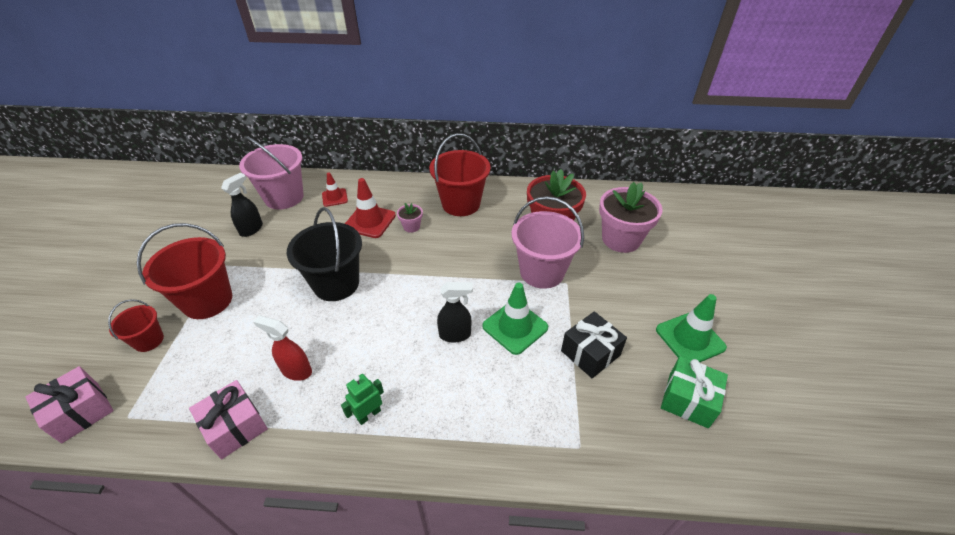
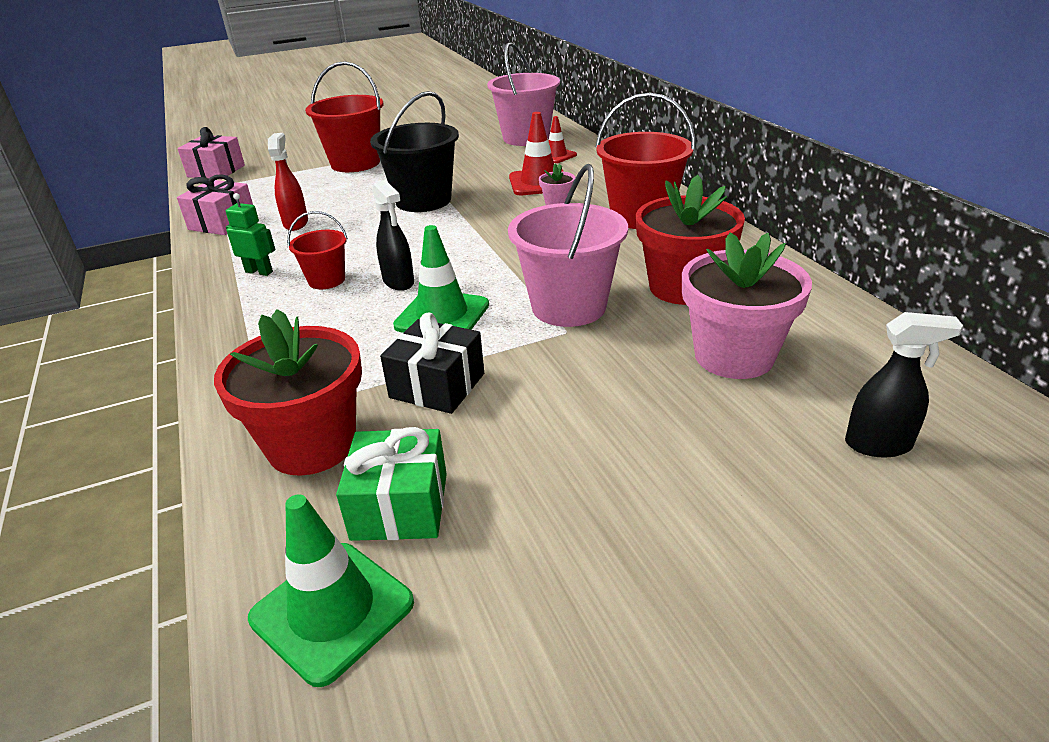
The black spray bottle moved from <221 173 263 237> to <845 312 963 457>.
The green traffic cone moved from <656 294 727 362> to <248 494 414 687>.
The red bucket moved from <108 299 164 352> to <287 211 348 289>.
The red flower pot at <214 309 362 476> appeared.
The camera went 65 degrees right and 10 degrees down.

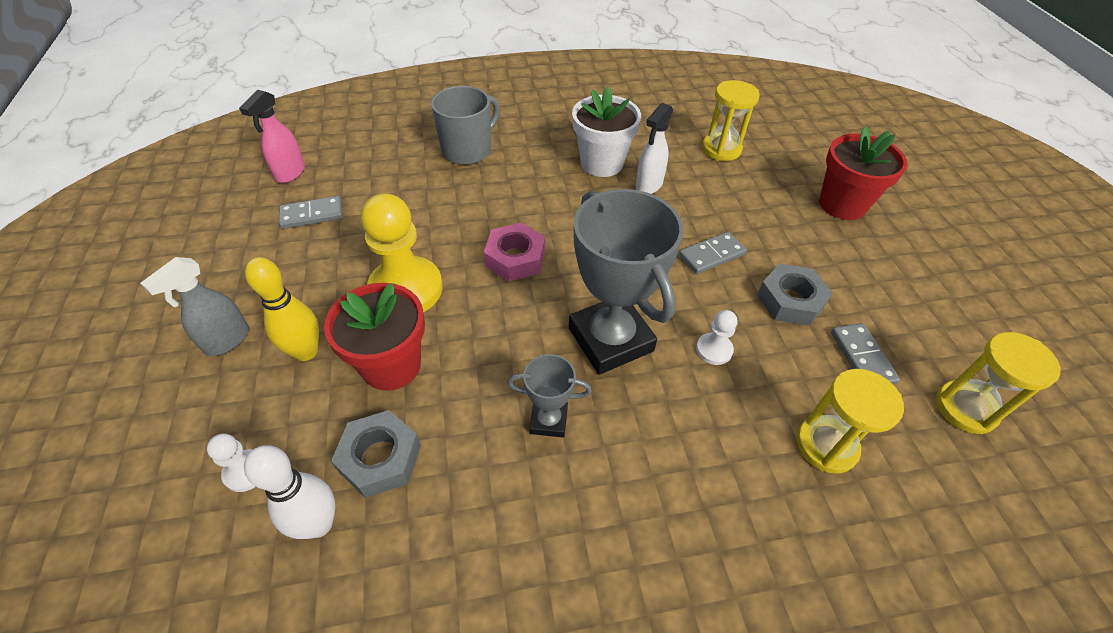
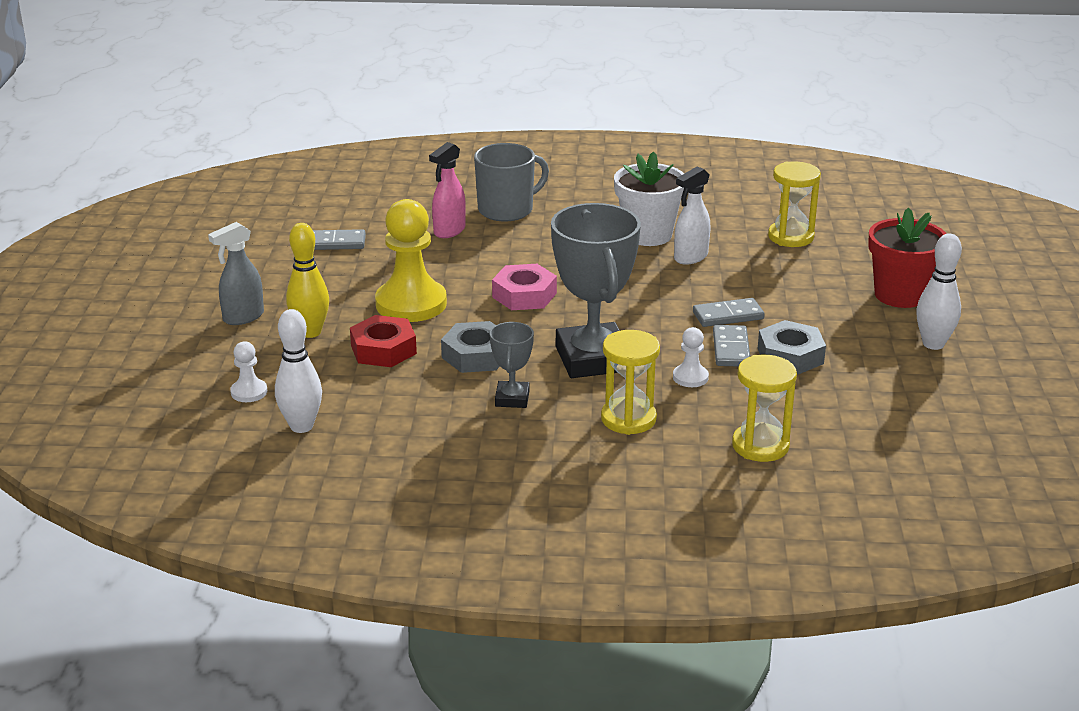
The pink spray bottle moved from <239 90 305 183> to <429 142 466 238>.
The red flower pot at <324 283 425 391> was replaced by the red nut at <350 315 417 367>.
The grey domino moved from <831 323 900 385> to <713 325 750 367>.
The yellow hourglass moved from <936 332 1061 434> to <601 330 660 435>.
The grey trophy at <507 354 592 437> turned 75 degrees clockwise.
The grey nut moved from <331 410 421 498> to <441 321 500 373>.
The white bowling pin at <916 233 962 350> appeared.
The camera went 15 degrees right and 20 degrees down.

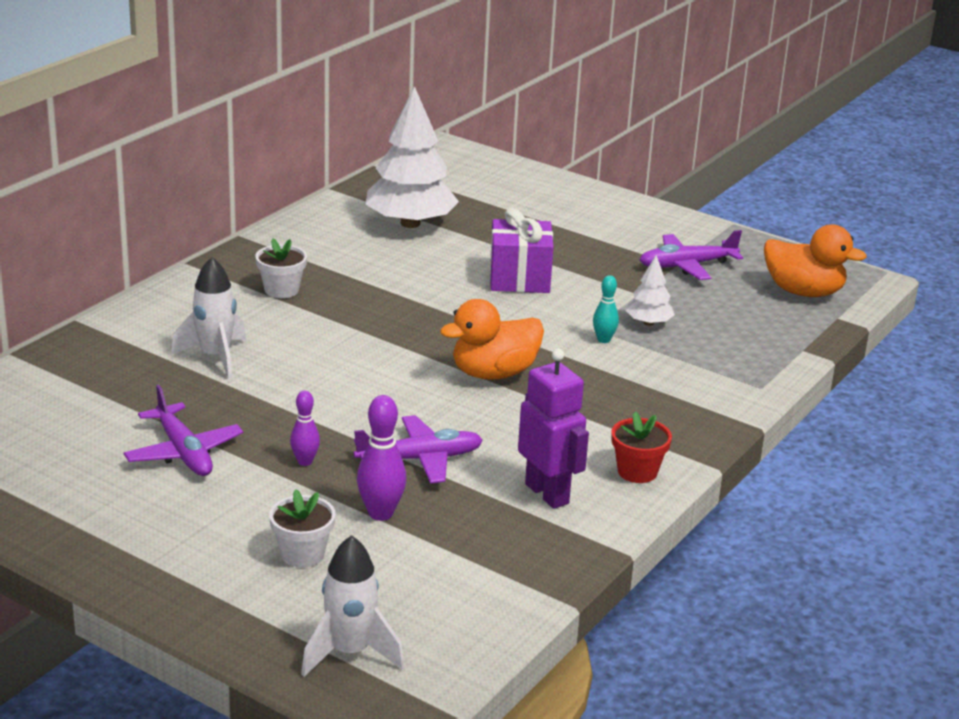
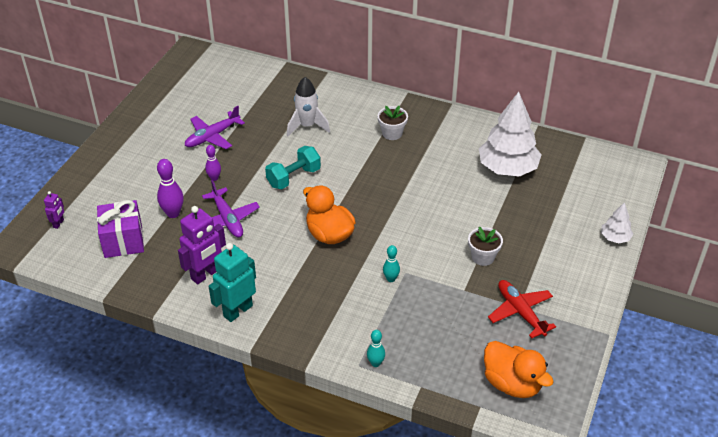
The purple gift moved from <490 208 554 293> to <97 200 144 258>.
The orange duck at <764 224 867 297> turned 60 degrees counterclockwise.
The purple plane at <640 230 743 280> became the red plane at <488 280 556 338>.
The white tree moved from <626 255 675 326> to <601 202 633 243>.
The red flower pot at <611 411 672 483> was replaced by the turquoise robot at <209 243 256 322>.
The white flower pot moved from <269 489 336 567> to <468 227 503 266>.
The white rocket at <301 535 404 677> was replaced by the purple robot at <44 191 64 229>.
The turquoise dumbbell at <265 146 321 189> appeared.
The turquoise bowling pin at <367 330 385 367> appeared.
The camera went 80 degrees right and 15 degrees up.

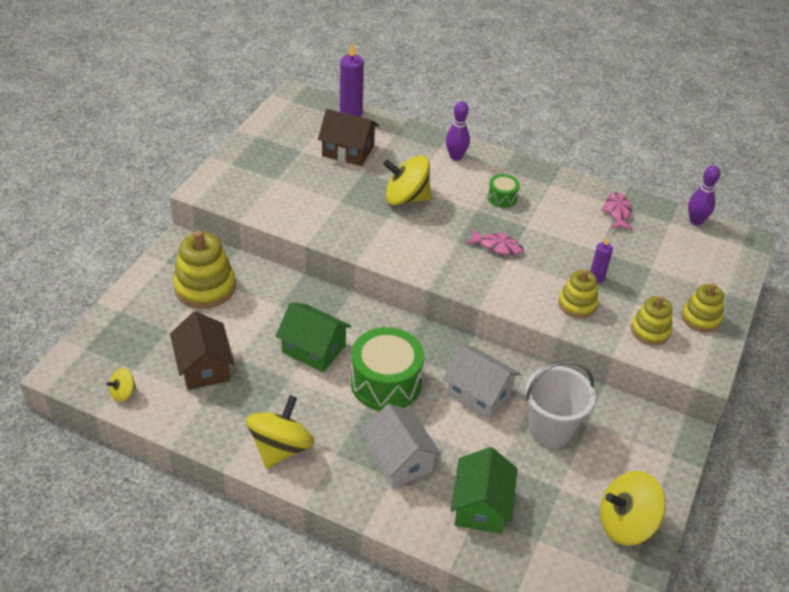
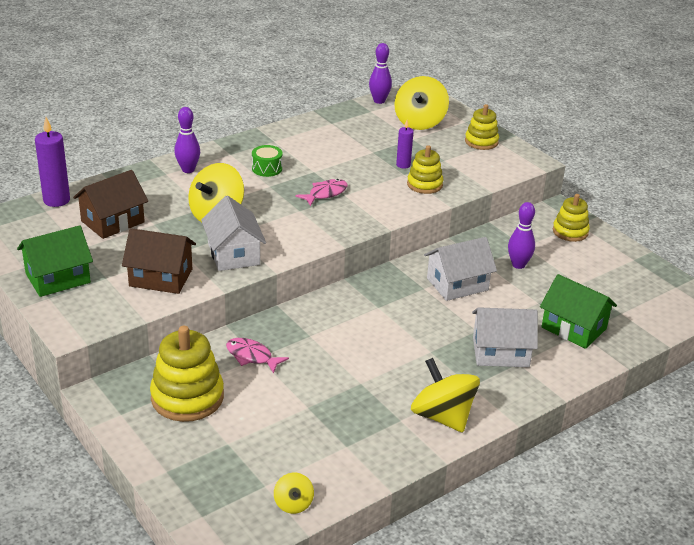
The pink fish moved from <601 192 634 230> to <226 338 289 374>.
The yellow stacking toy moved from <631 296 672 346> to <553 194 590 242>.
The green house moved from <276 303 351 372> to <17 225 93 297>.
The brown house moved from <170 311 234 390> to <122 228 196 294>.
The green drum at <351 327 424 411> disappeared.
The white bucket at <525 360 595 448> was replaced by the purple bowling pin at <508 202 535 269>.
The yellow spinning top moved from <600 471 666 546> to <394 76 449 130>.
The white house at <201 196 266 271> appeared.
The camera went 60 degrees left and 10 degrees down.

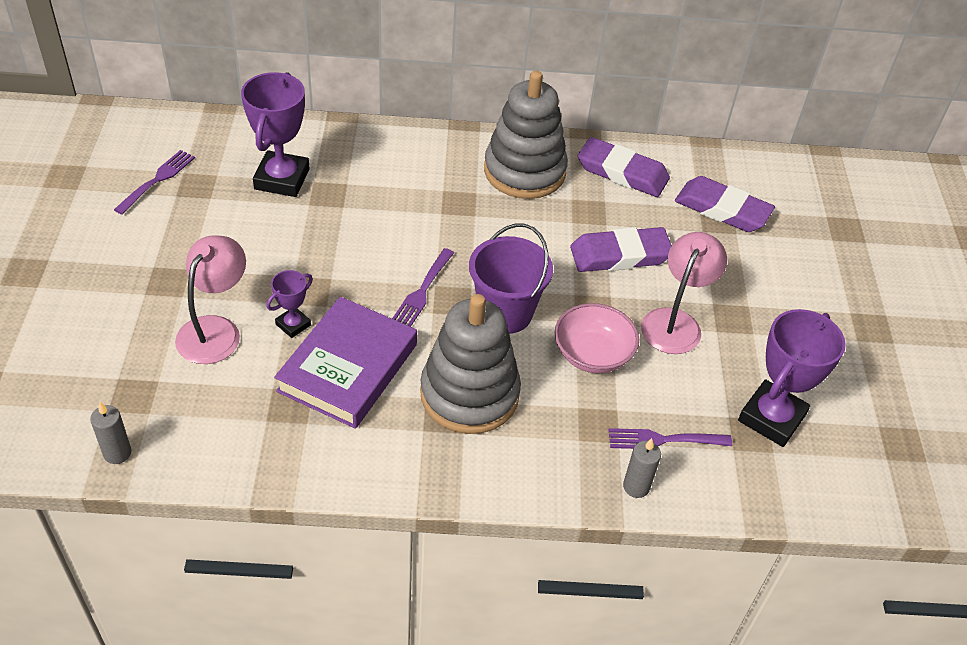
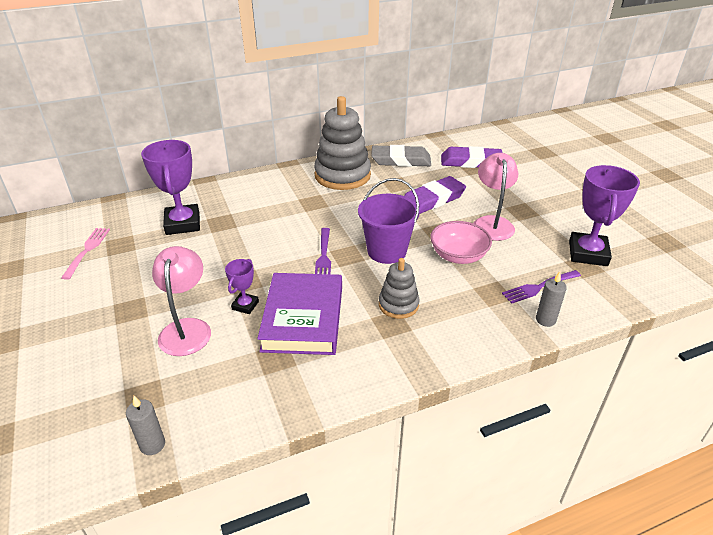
The purple eraser at <578 137 670 197> became the grey eraser at <371 145 431 167>.
The purple fork at <114 150 195 215> became the pink fork at <61 228 110 280>.
The grey stacking toy at <420 294 521 434> changed to 0.54 times the size.
The camera went 20 degrees left and 10 degrees down.

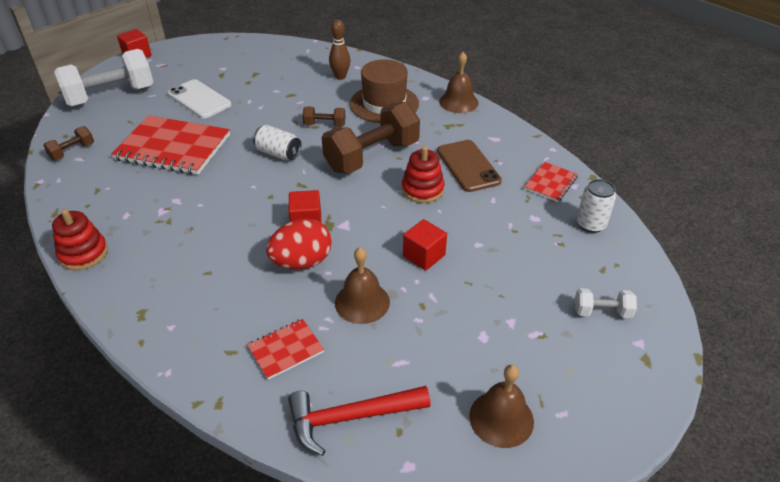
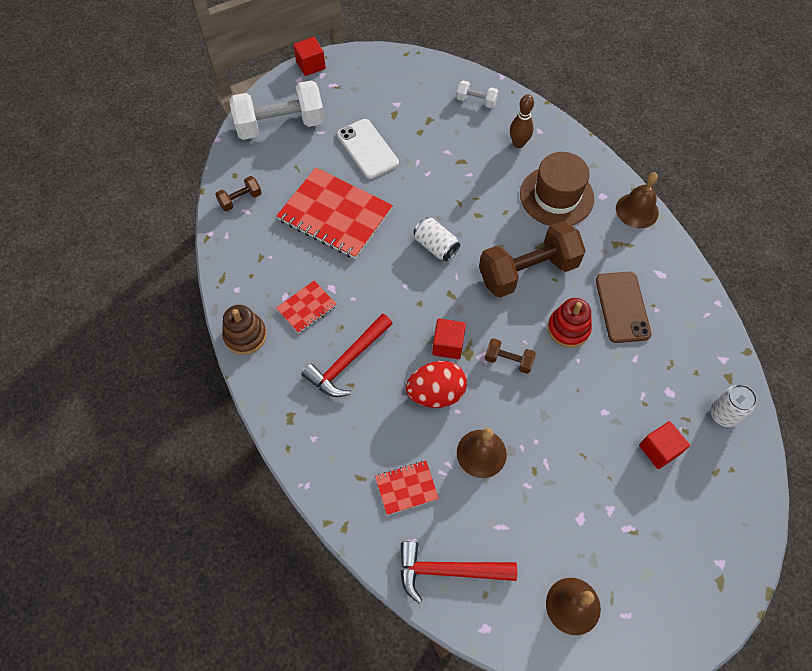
The brown dumbbell moved from <302 106 345 127> to <485 338 536 374>.
The red notebook moved from <524 162 578 202> to <276 281 336 333>.
The red stacking toy at <52 209 108 270> became the brown stacking toy at <222 305 267 355>.
The red cube moved from <403 219 447 270> to <639 421 690 469>.
The white dumbbell moved from <575 288 637 318> to <456 80 498 108>.
The red hammer at <301 314 393 397> appeared.
The camera went 15 degrees right and 20 degrees up.

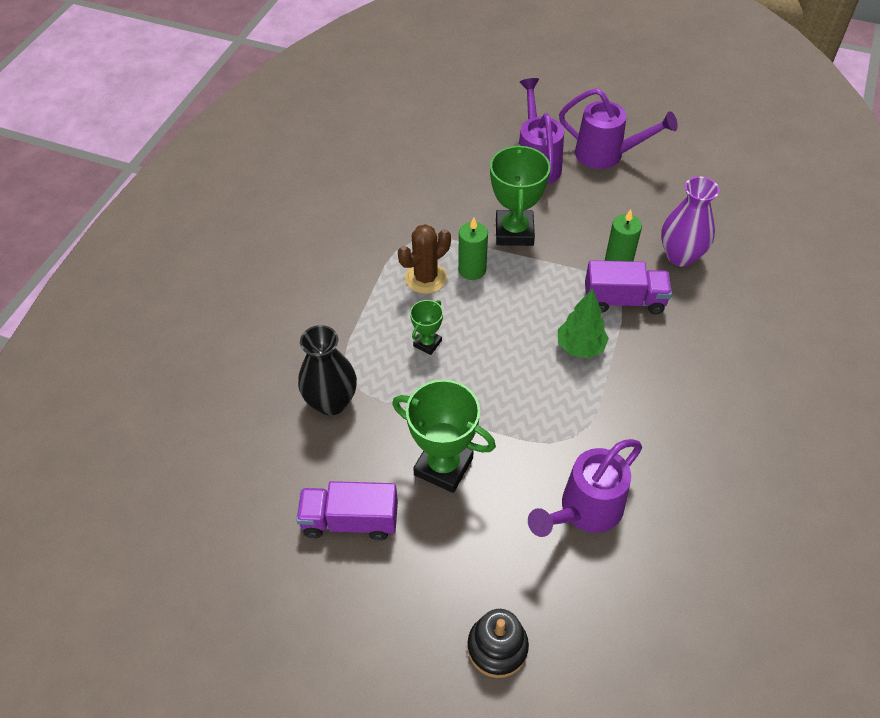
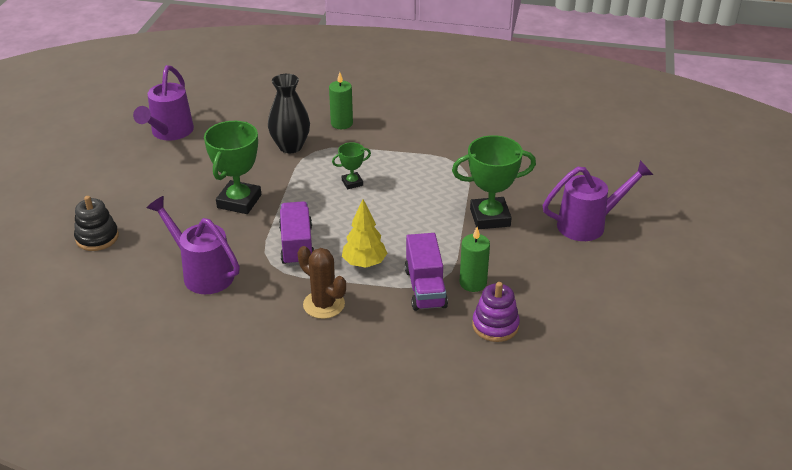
The purple watering can moved from <559 88 678 169> to <133 65 194 141>.
The purple vase at <661 176 719 267> was replaced by the purple stacking toy at <472 282 520 342>.
The green candle moved from <458 218 488 280> to <329 72 353 129>.
The brown cactus moved from <398 224 451 294> to <298 246 346 319>.
The green tree at <558 288 609 358> became the yellow tree at <342 199 388 267>.
The green trophy at <410 300 443 355> turned 45 degrees counterclockwise.
The purple truck moved from <296 481 398 540> to <279 201 314 266>.
The camera went 80 degrees right and 15 degrees down.

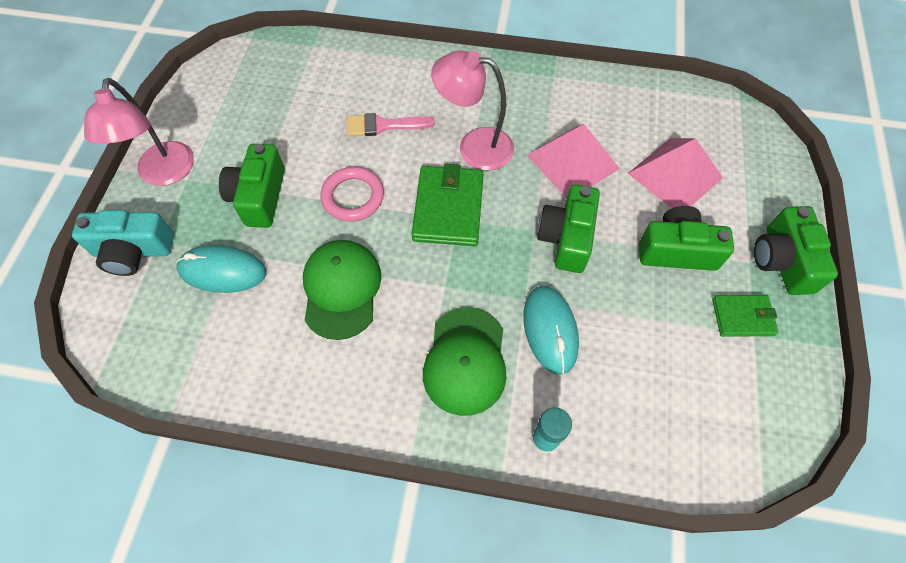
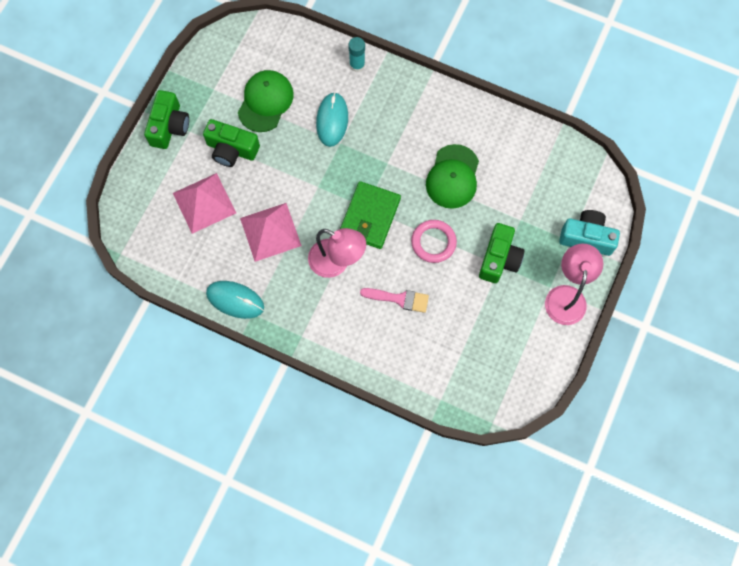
The green camera at <537 184 600 273> disappeared.
The turquoise mouse moved from <176 245 266 293> to <206 281 264 319>.
The green wallet at <712 295 778 337> disappeared.
The green cap moved from <423 307 506 416> to <238 70 294 132>.
The camera went 165 degrees left and 10 degrees up.

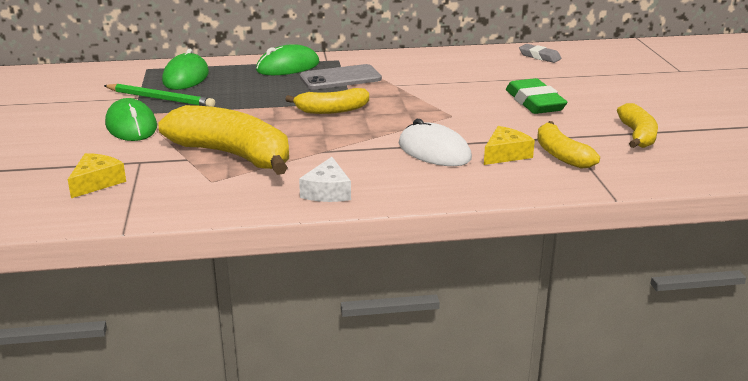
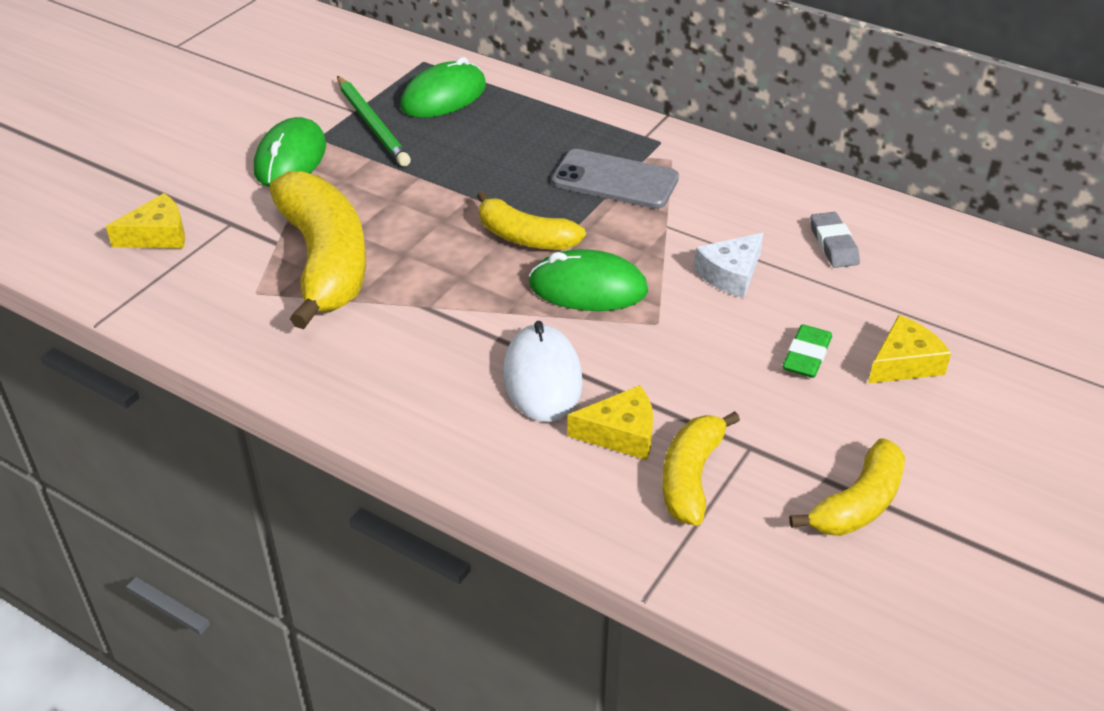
The grey eraser moved from <519 44 561 63> to <810 212 860 268>.
The green mouse moved from <256 45 319 75> to <529 249 648 311>.
The green eraser at <506 78 567 114> changed to 0.60 times the size.
The white cheese moved from <299 157 351 202> to <694 233 763 298>.
The yellow cheese at <868 315 951 384> appeared.
The camera went 40 degrees right and 15 degrees up.

